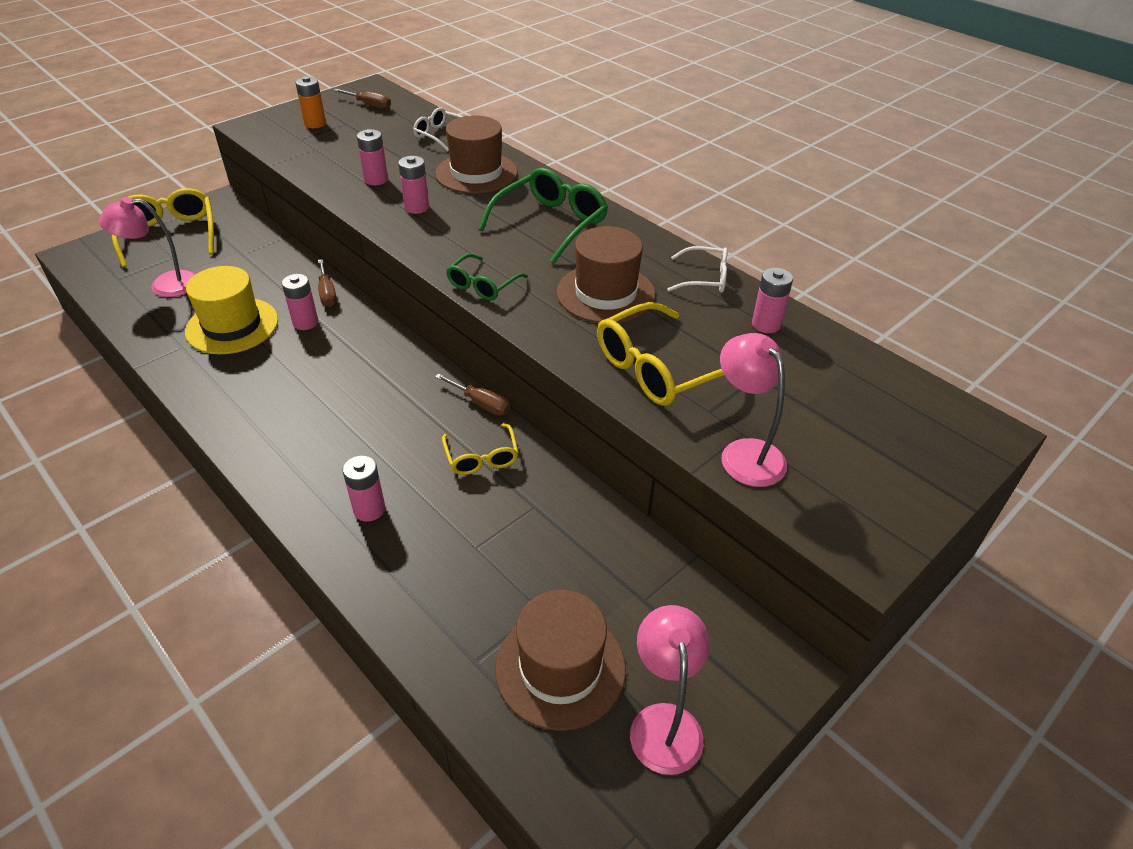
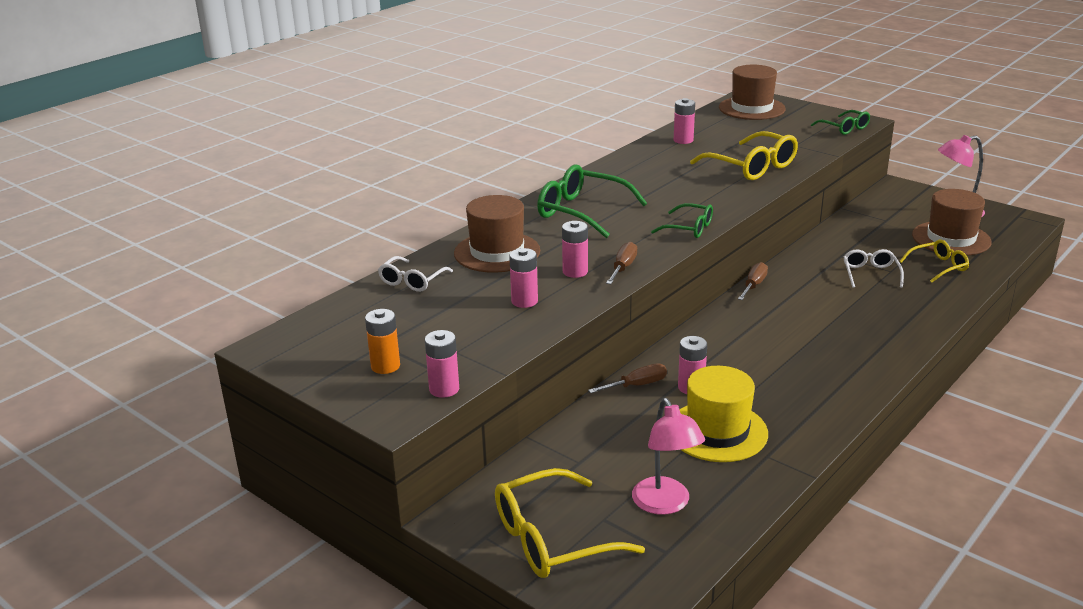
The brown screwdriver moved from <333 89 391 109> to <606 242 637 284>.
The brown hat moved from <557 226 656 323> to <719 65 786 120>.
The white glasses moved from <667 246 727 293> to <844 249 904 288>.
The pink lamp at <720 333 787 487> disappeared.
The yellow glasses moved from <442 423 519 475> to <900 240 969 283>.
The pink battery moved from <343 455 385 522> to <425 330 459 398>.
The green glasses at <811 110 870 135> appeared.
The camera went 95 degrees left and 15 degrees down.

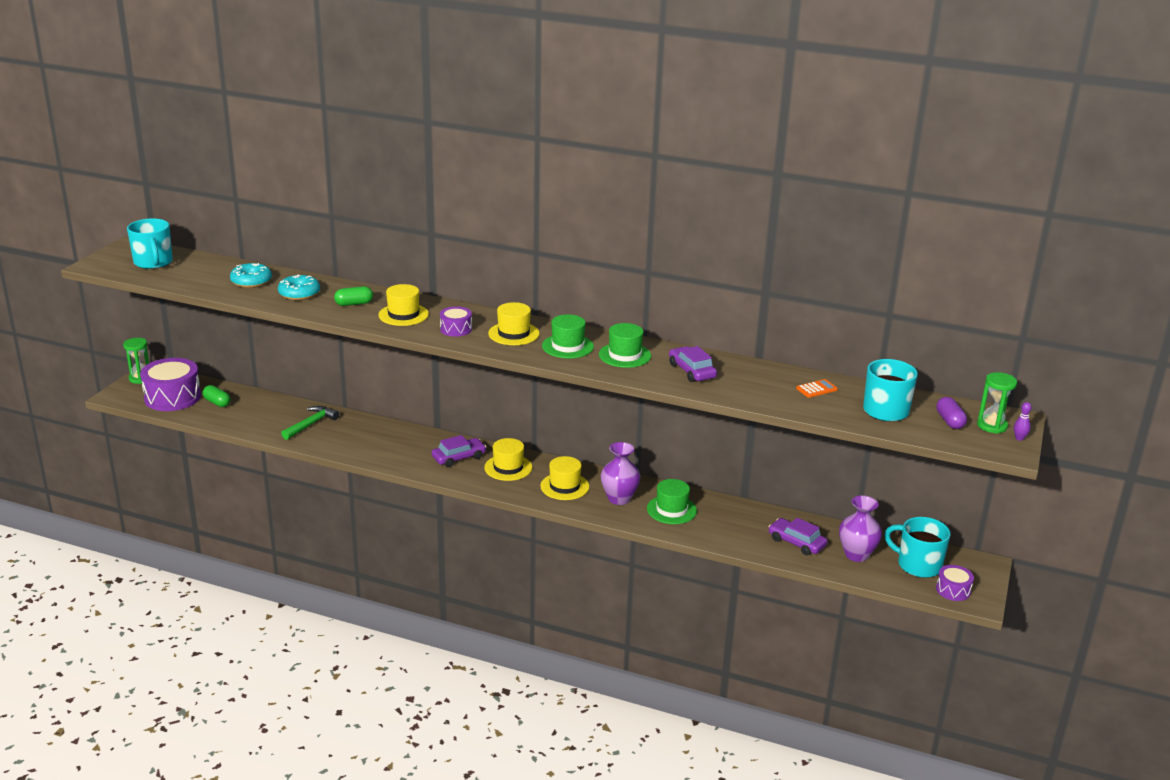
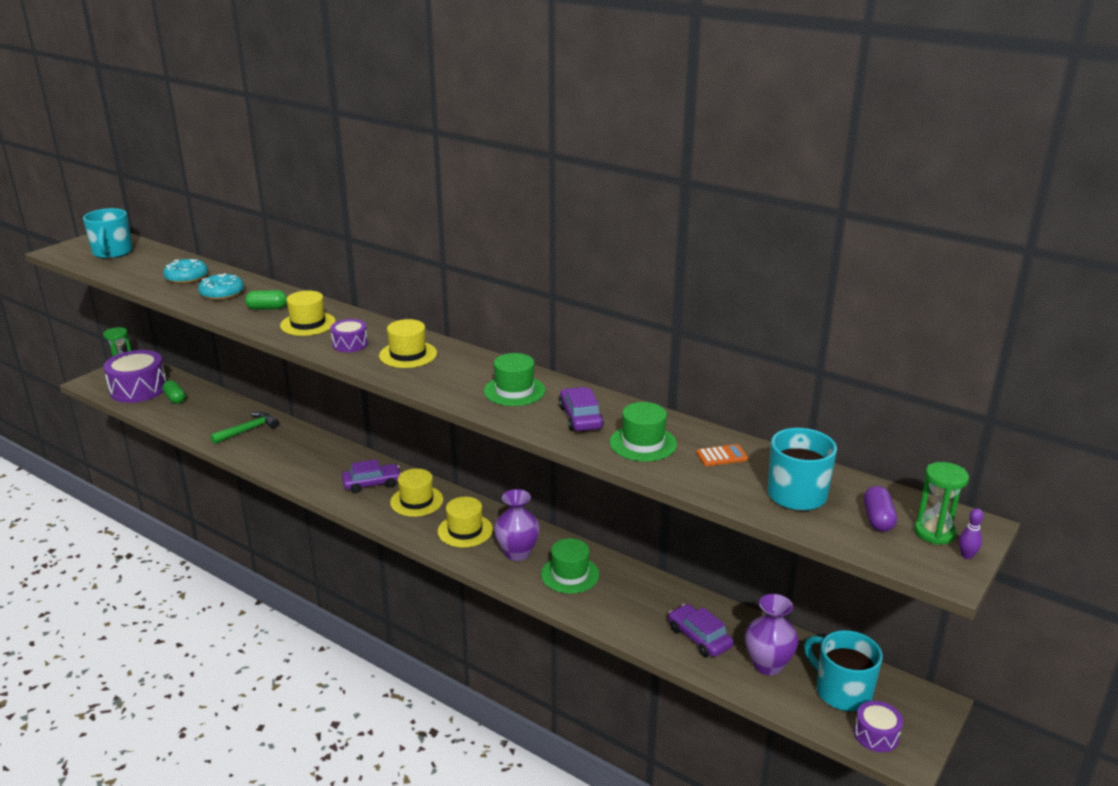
The green hat moved from <542 314 594 358> to <610 402 677 461>.
The camera went 15 degrees right and 0 degrees up.

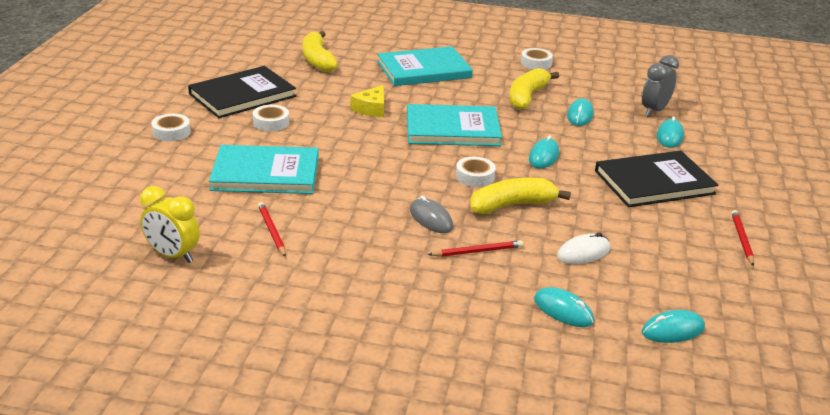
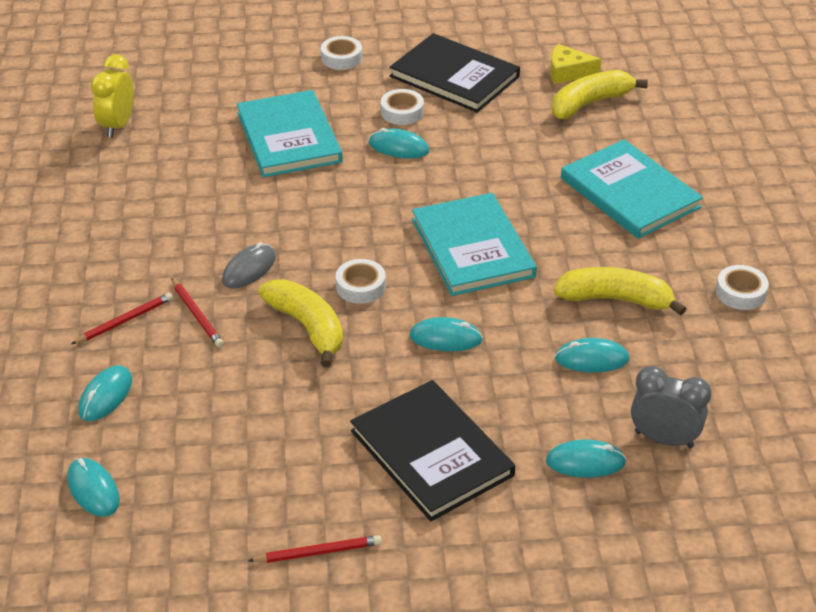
The yellow cheese moved from <350 85 384 117> to <550 44 602 84>.
The red pencil moved from <258 202 286 257> to <71 292 173 344>.
The white mouse at <557 233 610 264> disappeared.
The turquoise mouse at <369 128 429 159> appeared.
The camera went 75 degrees right and 10 degrees up.

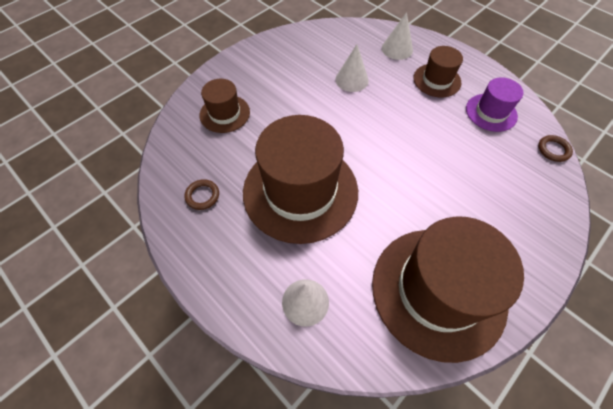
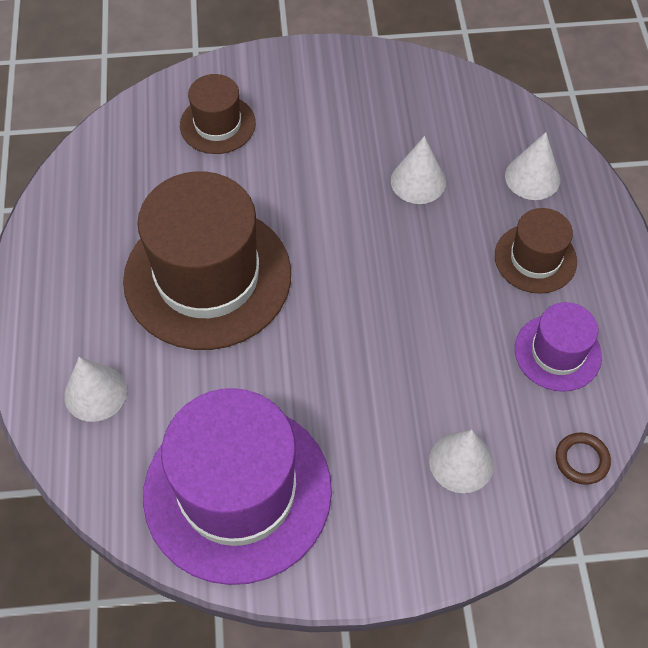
The brown ring at <184 179 219 210> disappeared.
The brown hat at <372 217 524 363> became the purple hat at <143 388 332 585>.
The white cone at <429 430 494 493> appeared.
The camera went 40 degrees right and 0 degrees up.

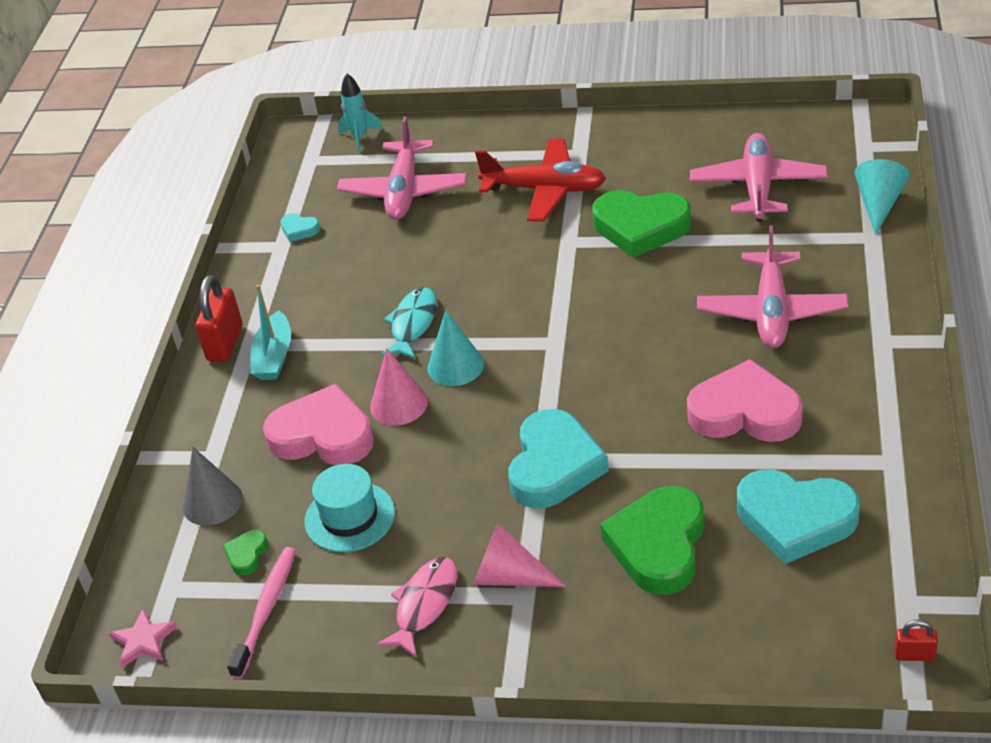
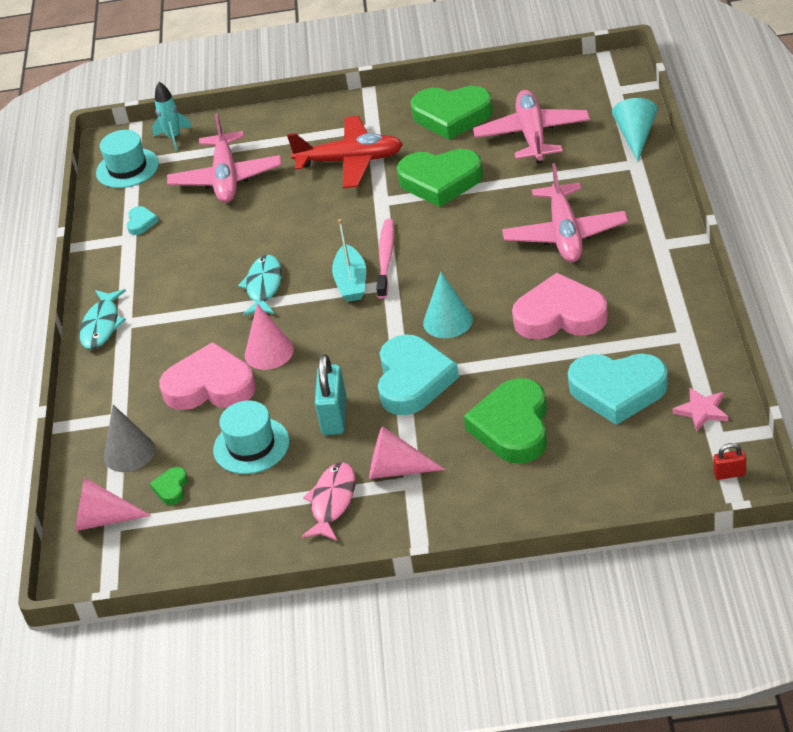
The turquoise heart at <281 213 320 242> turned 105 degrees counterclockwise.
The red padlock at <195 275 243 362> was replaced by the turquoise fish at <80 289 126 349>.
The turquoise boat moved from <250 285 291 380> to <332 219 366 302>.
The turquoise cone moved from <428 310 484 386> to <423 272 473 338>.
The pink toothbrush moved from <227 547 296 679> to <376 219 394 299>.
The pink star moved from <109 609 178 668> to <673 388 728 432>.
The green heart at <411 86 493 140> appeared.
The turquoise hat at <96 130 159 188> appeared.
The turquoise padlock at <315 354 347 435> appeared.
The pink cone at <75 478 151 531> appeared.
The camera went 10 degrees left and 0 degrees up.

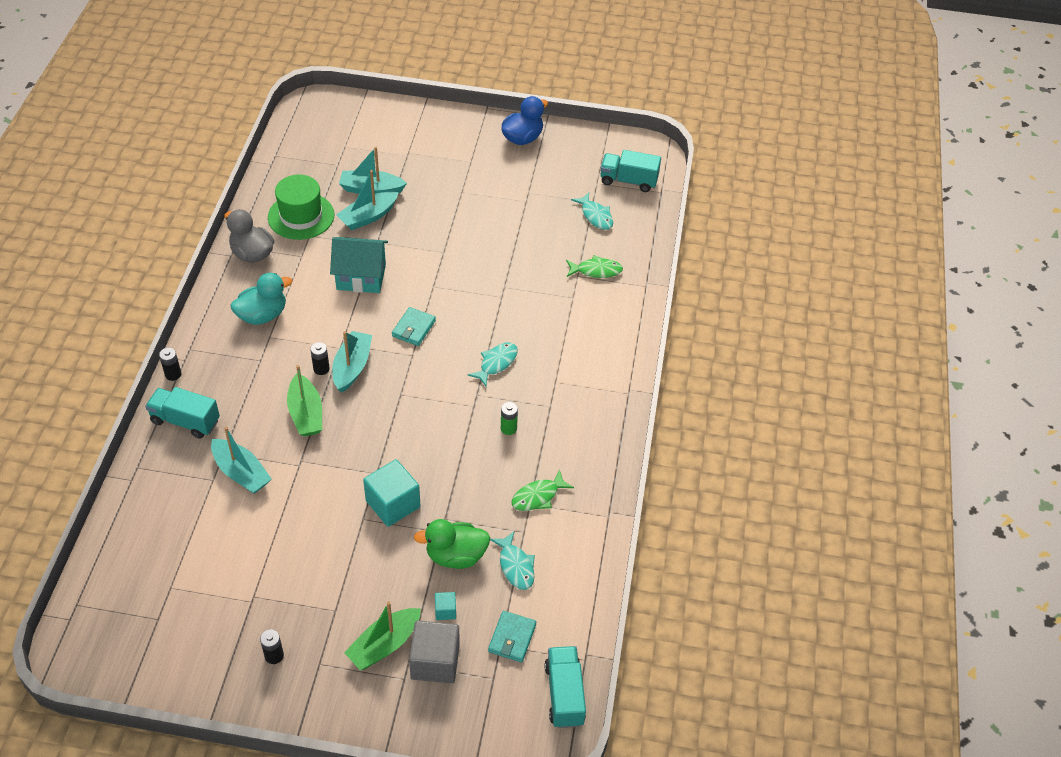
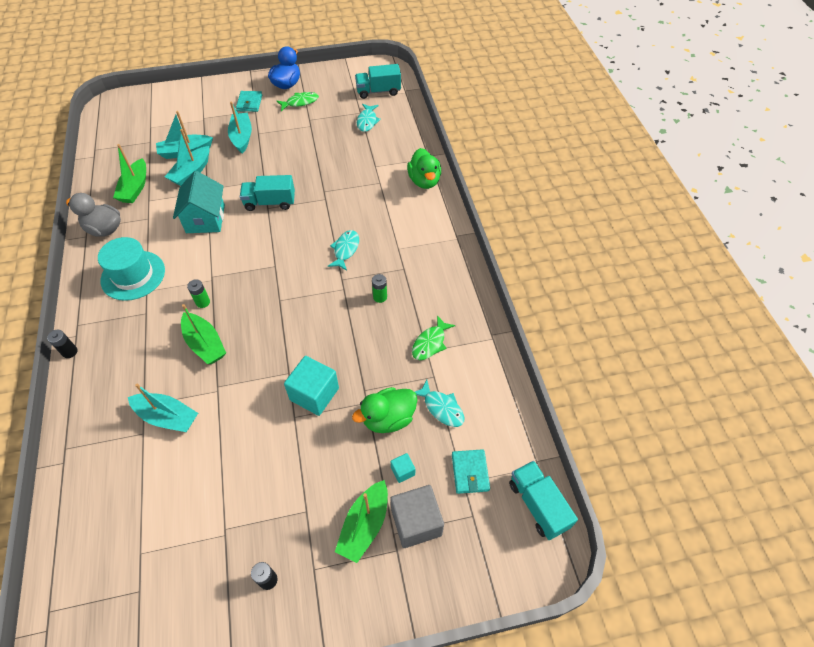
The green hat at <268 175 334 240> was replaced by the green boat at <113 144 146 203>.
The turquoise fish at <571 193 613 230> turned 60 degrees clockwise.
The turquoise house at <330 237 388 293> turned 75 degrees counterclockwise.
The green fish moved from <566 255 623 278> to <276 92 319 111>.
The turquoise duck at <230 273 292 325> was replaced by the turquoise hat at <98 237 165 301>.
The turquoise wallet moved from <392 307 436 346> to <236 91 262 112>.
The turquoise boat moved from <332 331 372 393> to <228 101 252 153>.
The black battery at <310 342 330 375> became the green battery at <187 279 210 308>.
The turquoise truck moved from <145 387 220 439> to <240 175 295 211>.
The green duck at <407 148 441 189> appeared.
The camera went 20 degrees left and 5 degrees up.

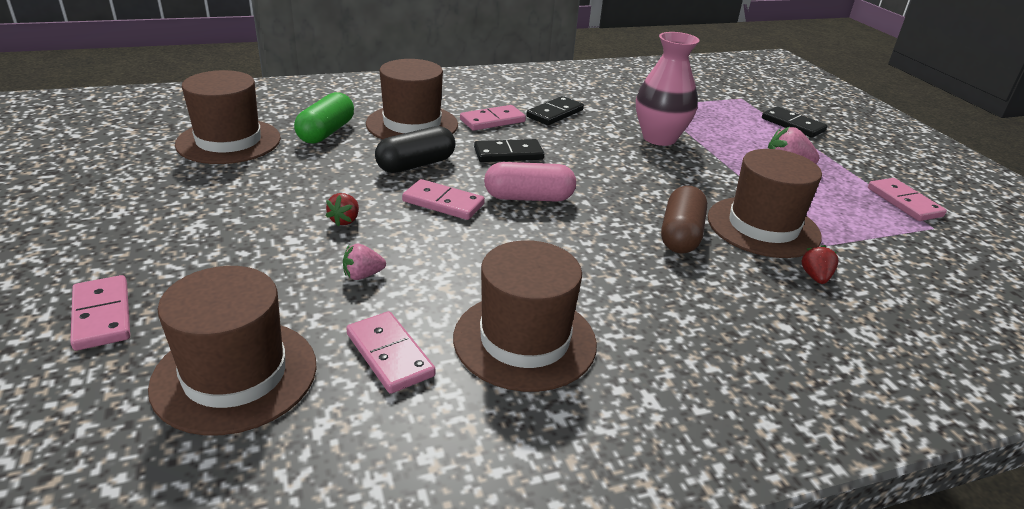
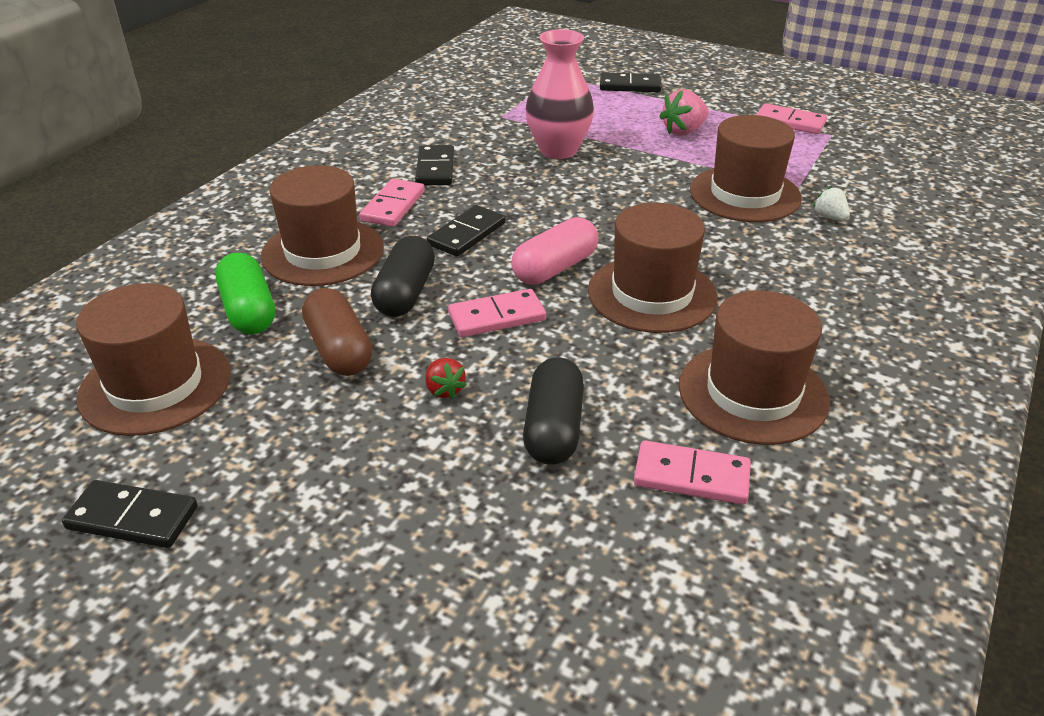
The brown capsule moved from <661 186 707 254> to <302 288 372 376>.
The pink strawberry at <343 244 386 280> was replaced by the black capsule at <523 357 584 465>.
The red strawberry at <801 245 839 284> became the white strawberry at <813 186 850 221>.
The brown hat moved from <148 266 317 435> to <588 203 718 333>.
The pink domino at <70 275 130 351> disappeared.
The black domino at <62 480 198 548> appeared.
The camera went 40 degrees left and 5 degrees up.

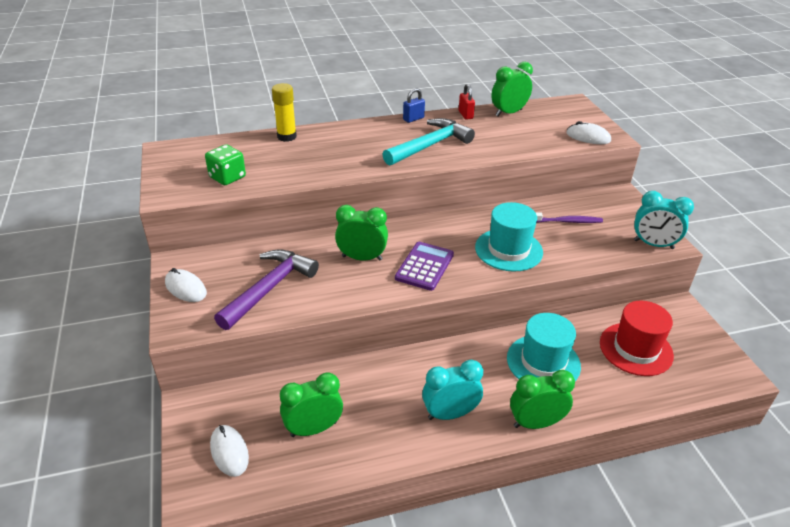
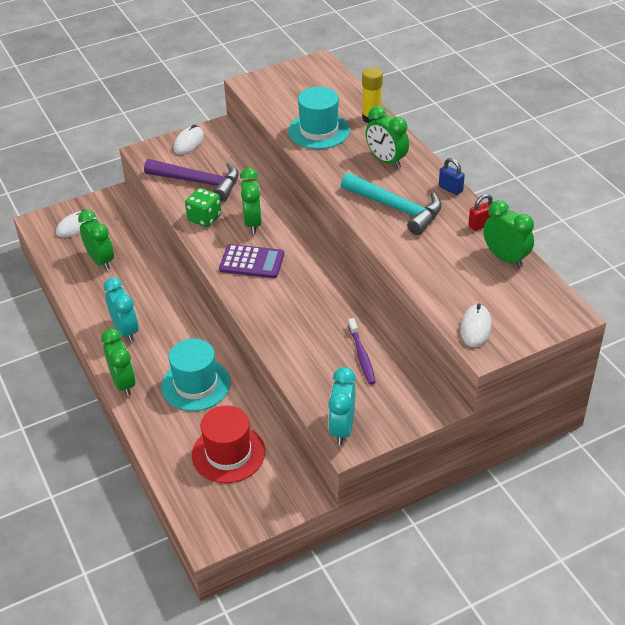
The green dice moved from <205 144 246 185> to <185 188 221 227>.
The turquoise hat moved from <475 202 543 272> to <288 87 350 149>.
The green clock at <366 106 409 168> appeared.
The camera went 80 degrees right and 5 degrees up.

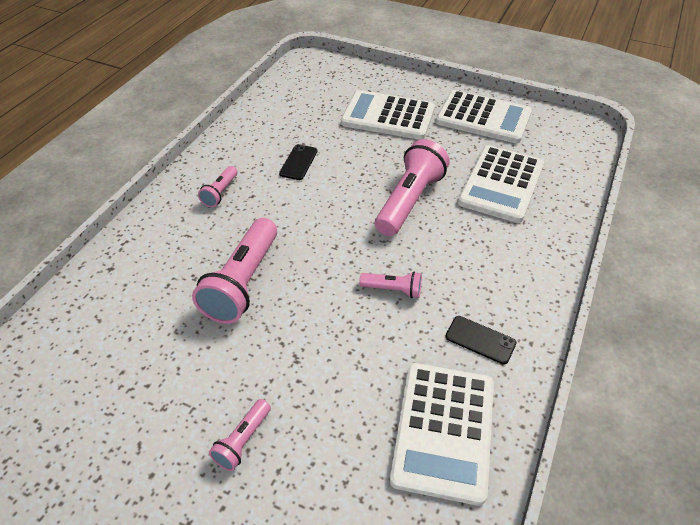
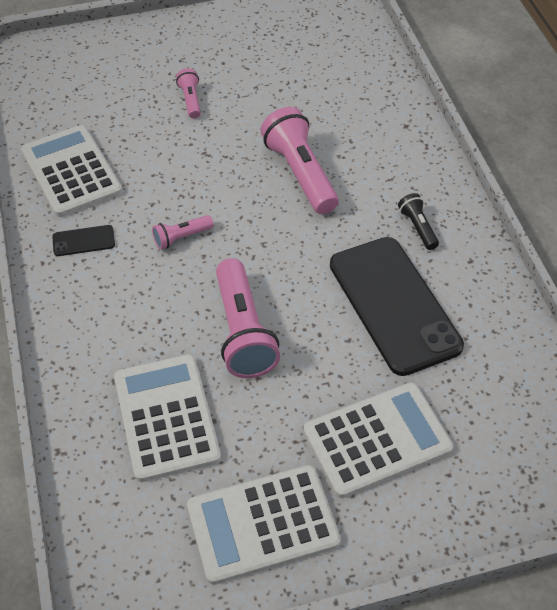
The black phone at <279 144 317 180> changed to 2.48 times the size.
The pink flashlight at <198 166 237 207> became the black flashlight at <398 193 439 250>.
The camera went 140 degrees right and 5 degrees up.

